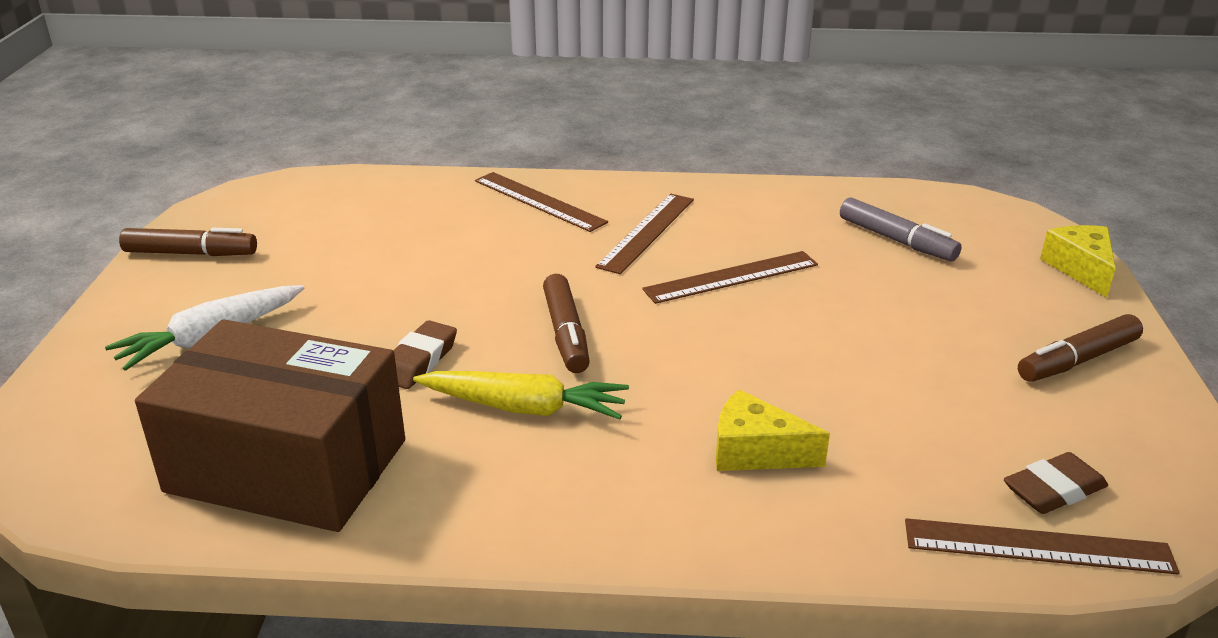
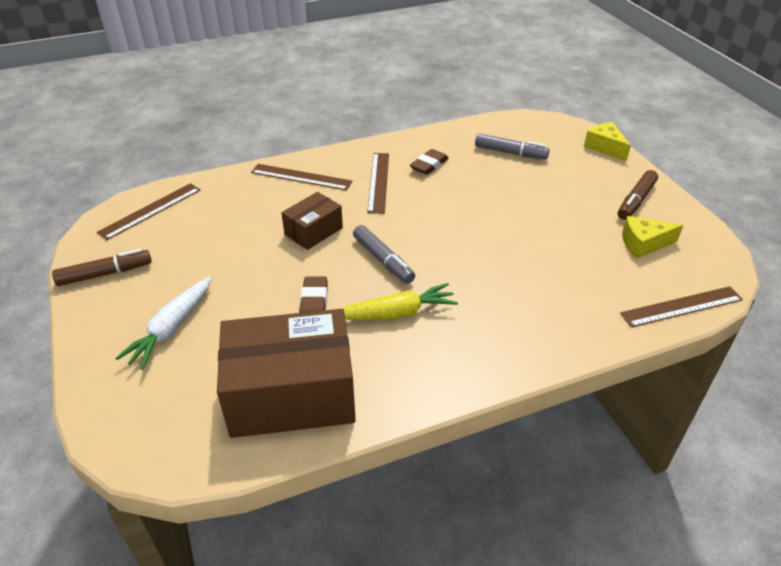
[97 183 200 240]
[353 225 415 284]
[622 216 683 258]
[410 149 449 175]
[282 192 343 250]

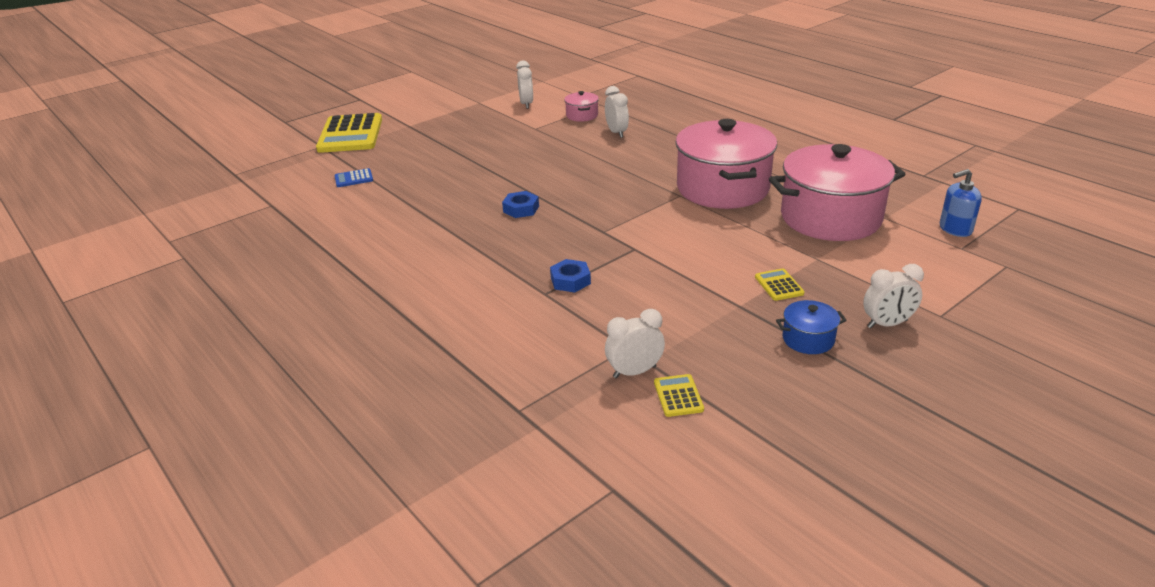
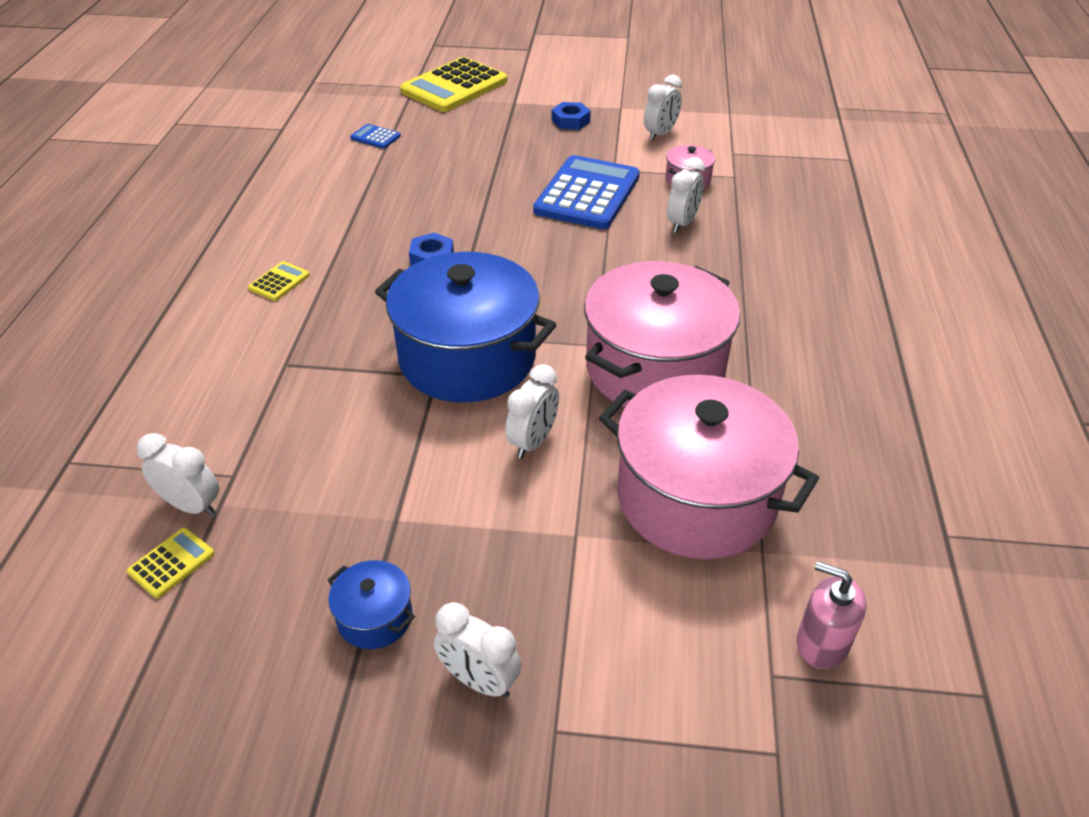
[797 561 866 669]
[552 102 591 130]
[248 261 310 301]
[533 155 640 229]
[375 252 556 402]
[505 364 559 458]

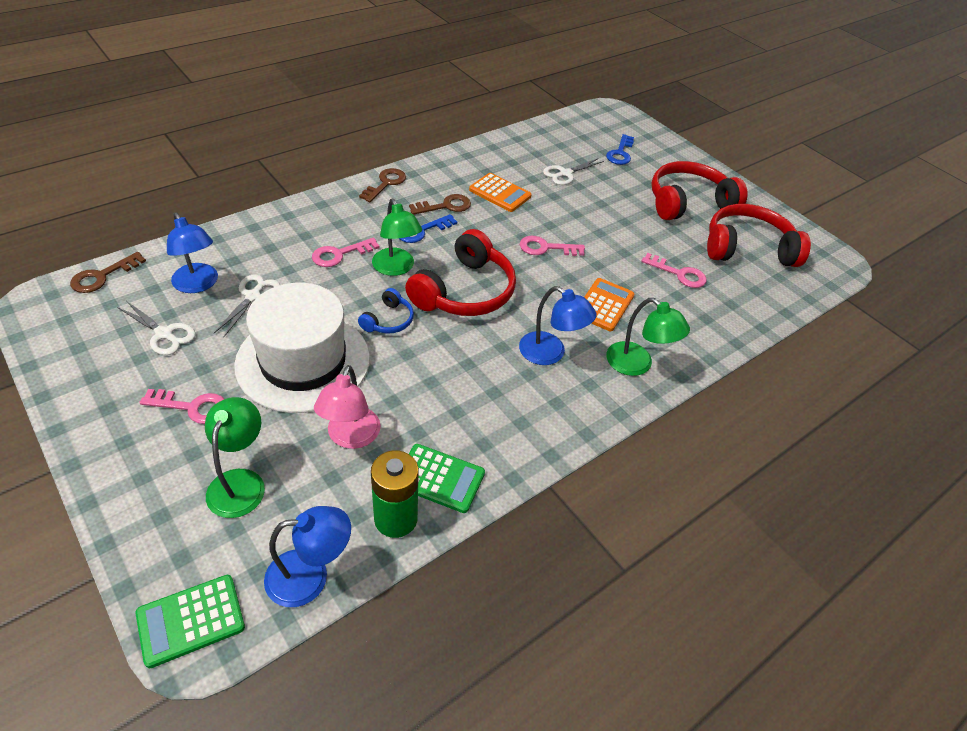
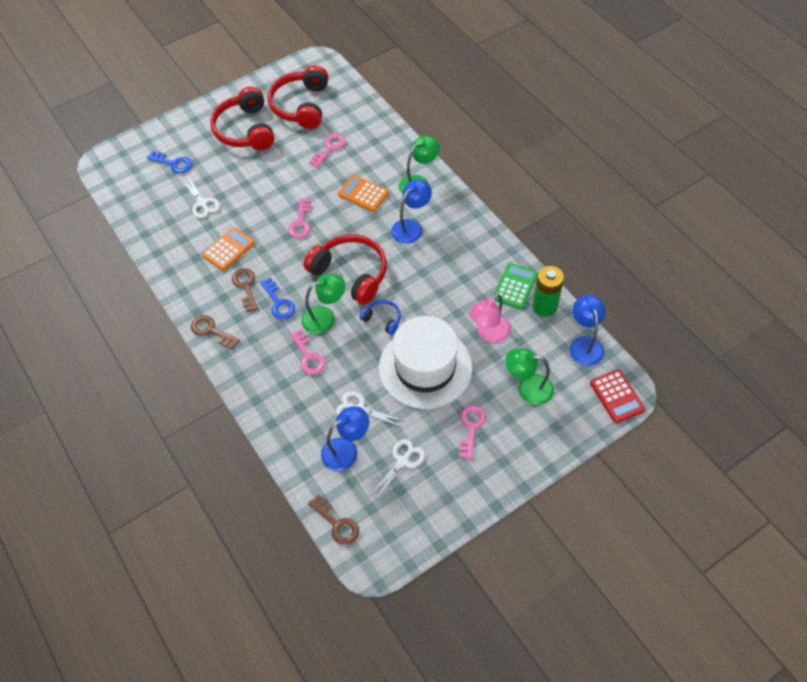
[469 294 511 343]
[590 369 645 423]

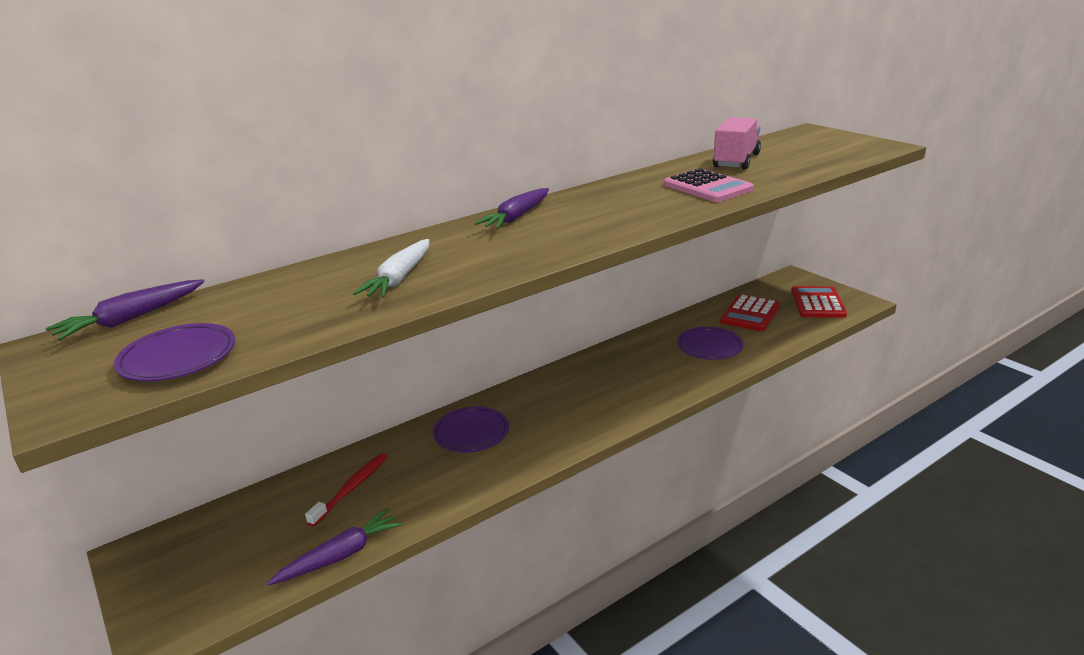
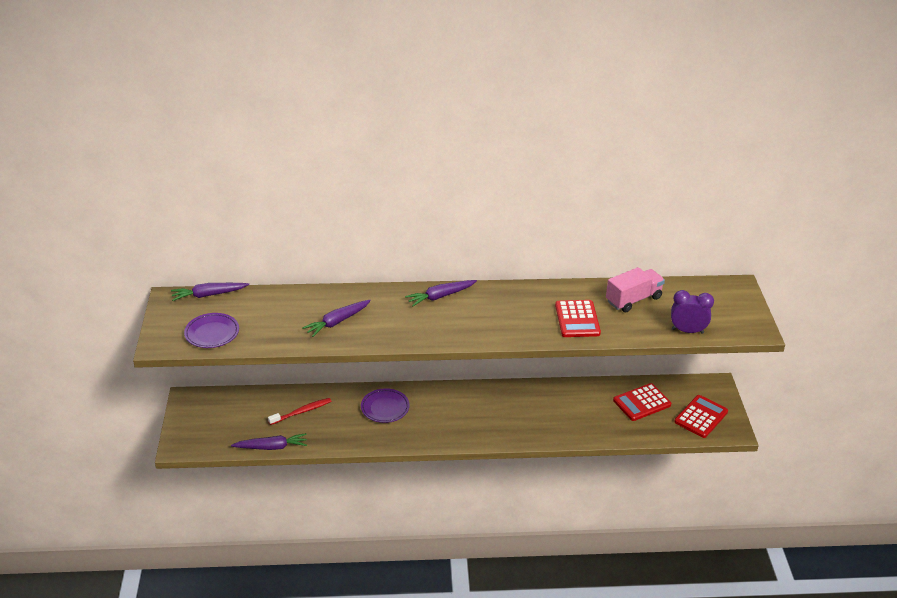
[555 300 601 337]
[302 300 371 337]
[677 327 744 360] (first image)
[671 290 714 334]

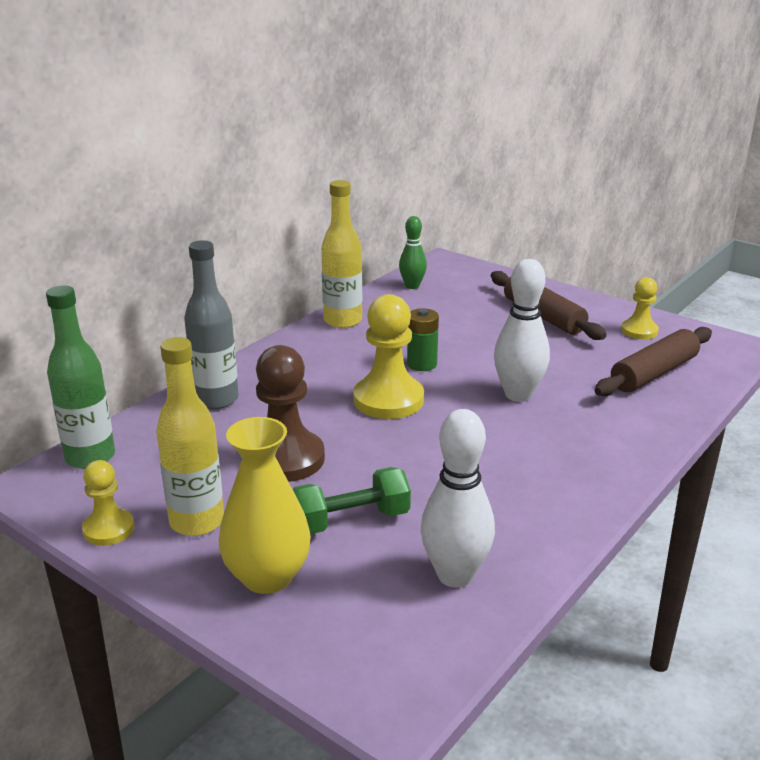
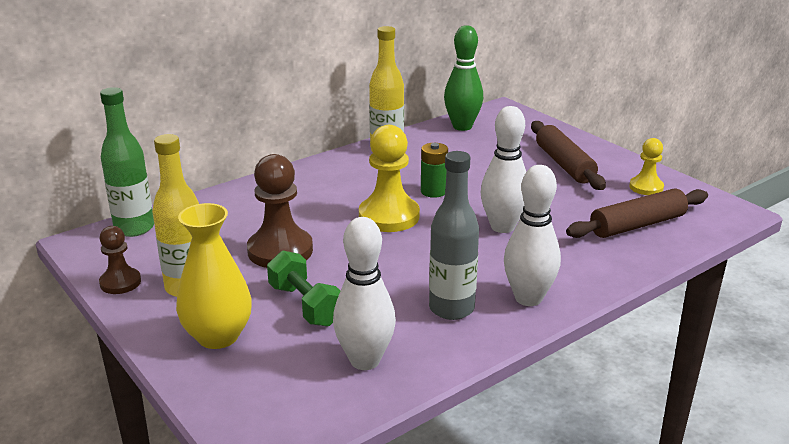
[444 25 483 131]
[429 151 479 320]
[99 226 141 294]
[267 251 341 327]
[504 165 561 306]

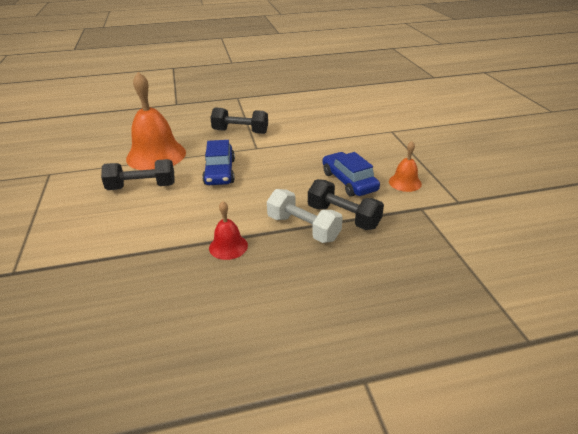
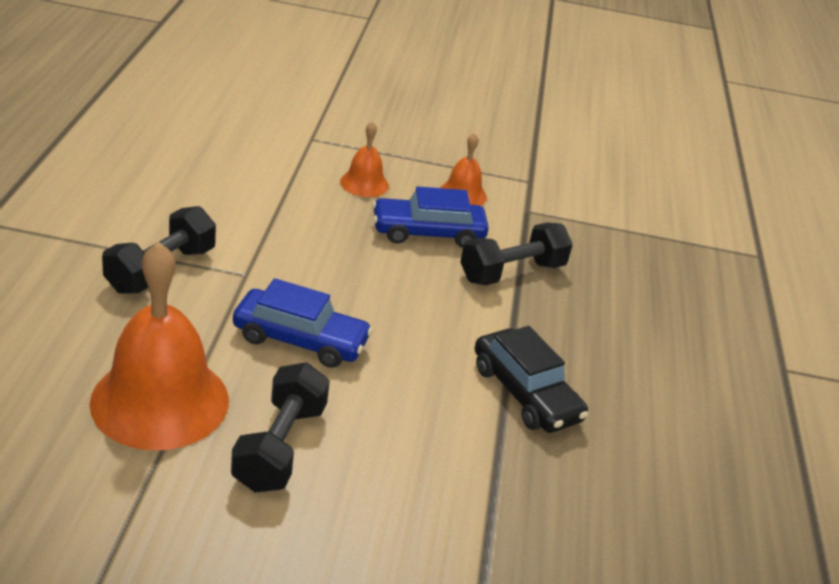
[267 189 343 243] (first image)
[475 326 589 433]
[340 121 389 197]

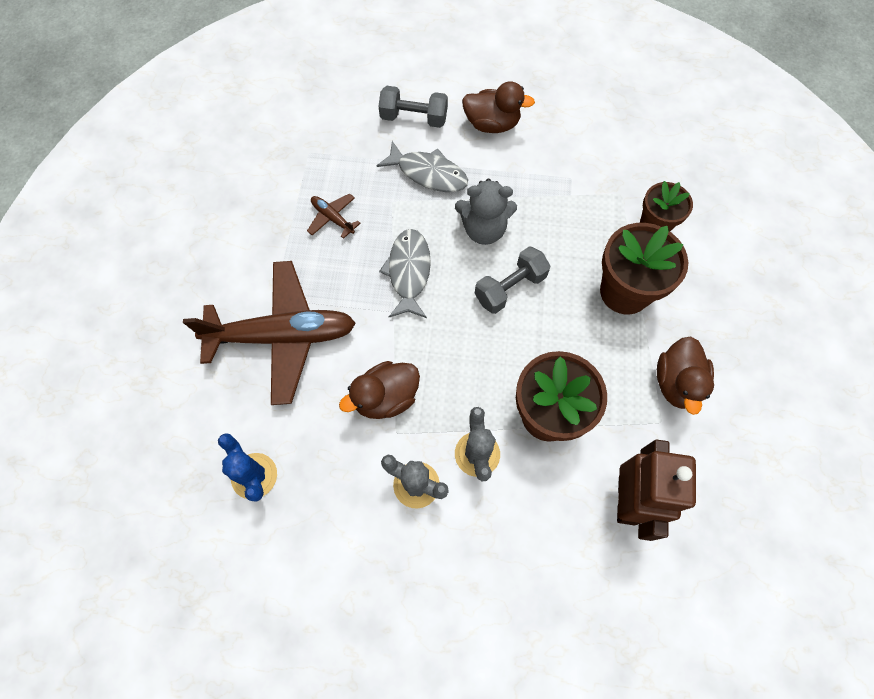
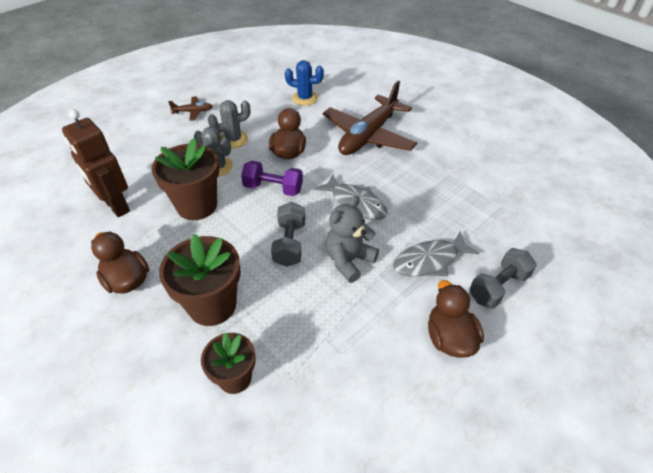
[428 280 484 358]
[168 97 213 121]
[241 161 303 196]

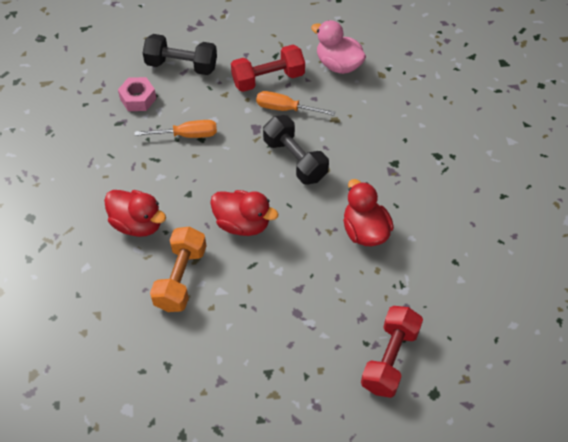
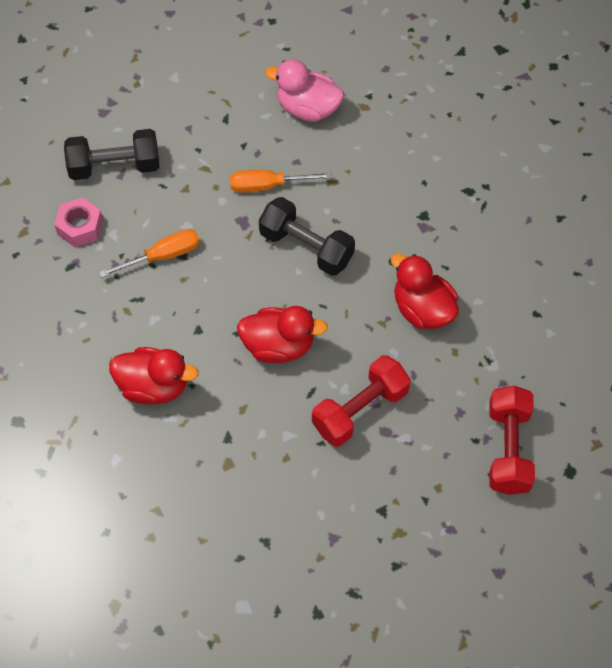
[312 355 411 446]
[150 226 207 312] (first image)

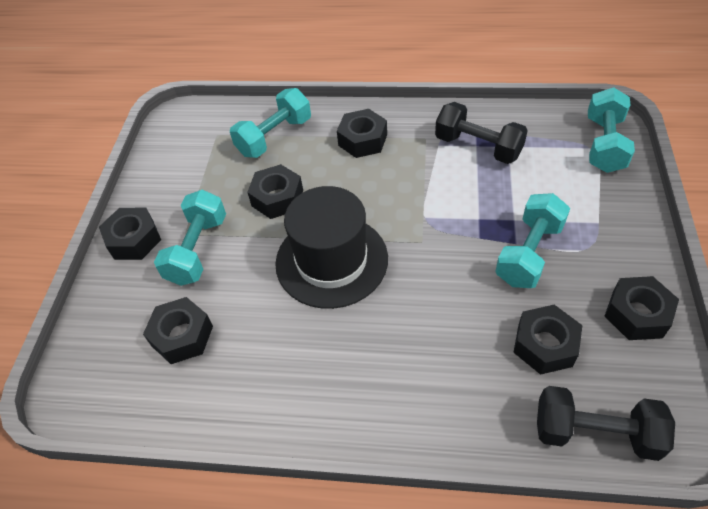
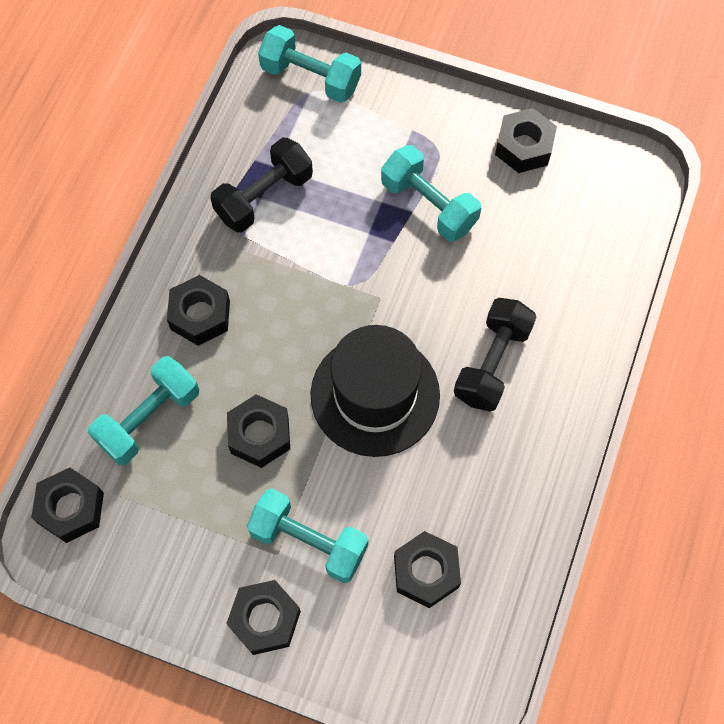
[88 356 199 465]
[31 468 104 543]
[454 298 536 412]

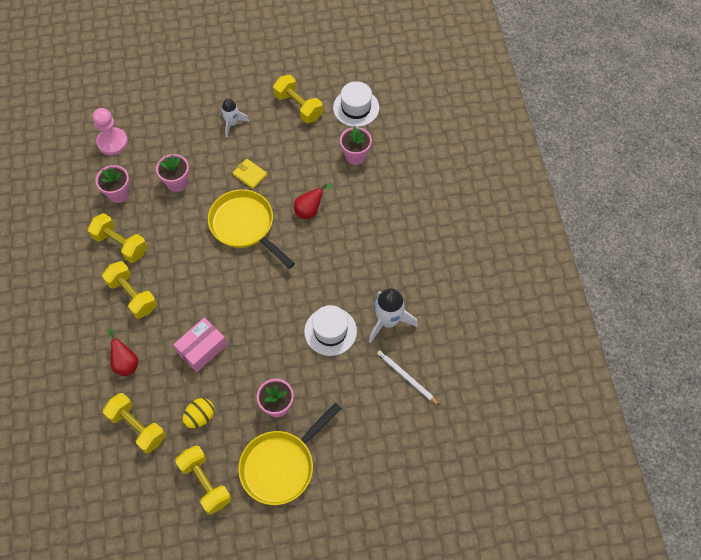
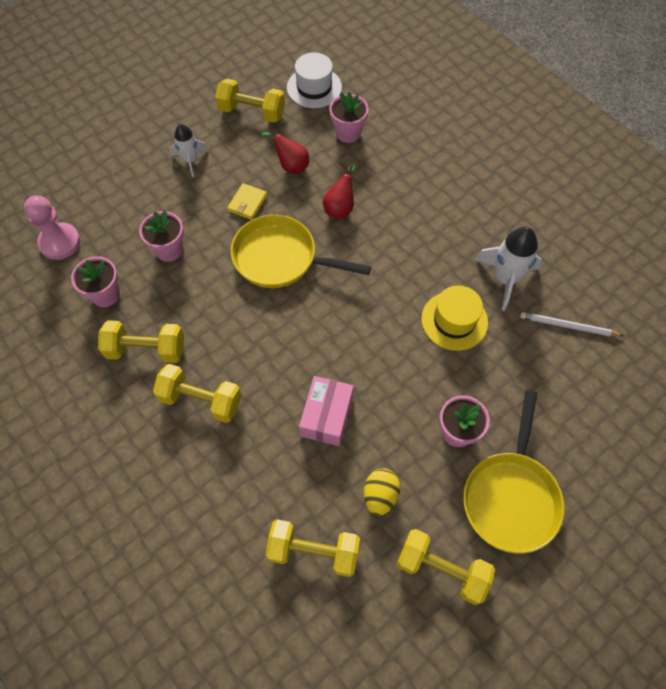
[227 183 267 220]
[421 285 488 351]
[261 129 309 174]

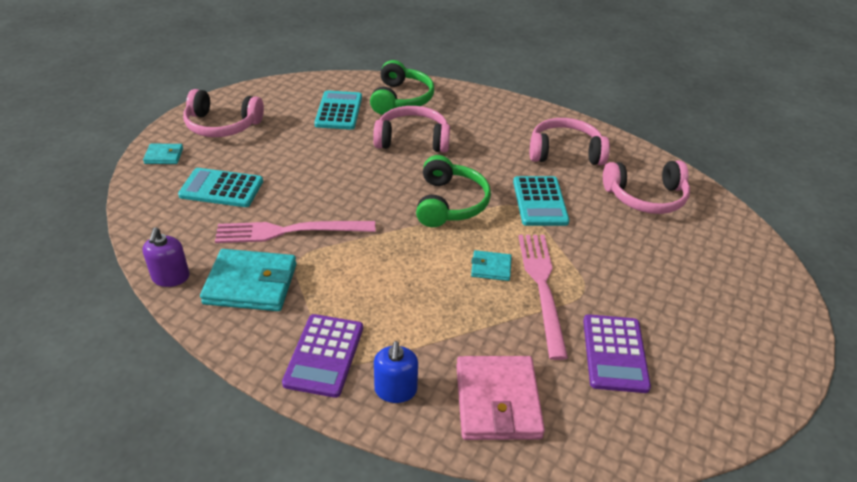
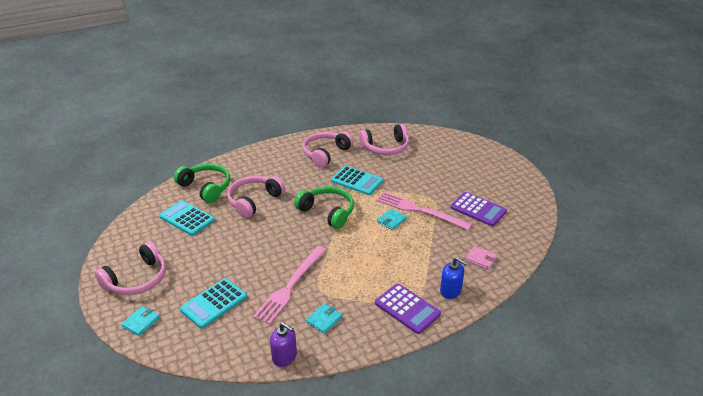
[359 124 409 155]
[306 304 342 334]
[466 246 497 270]

